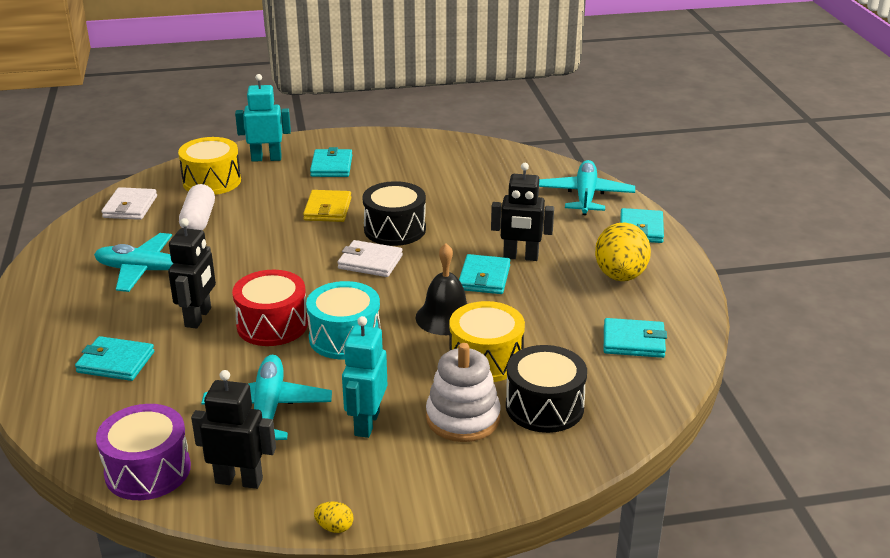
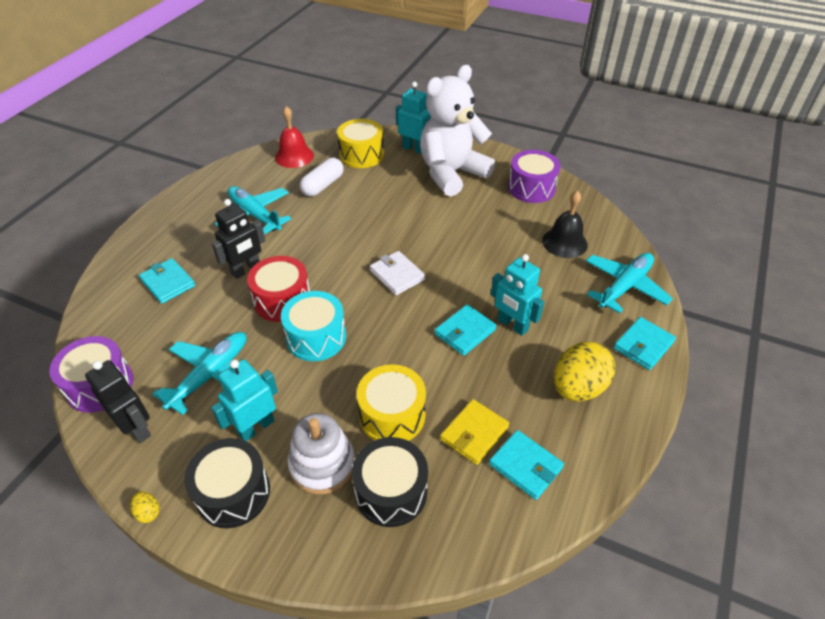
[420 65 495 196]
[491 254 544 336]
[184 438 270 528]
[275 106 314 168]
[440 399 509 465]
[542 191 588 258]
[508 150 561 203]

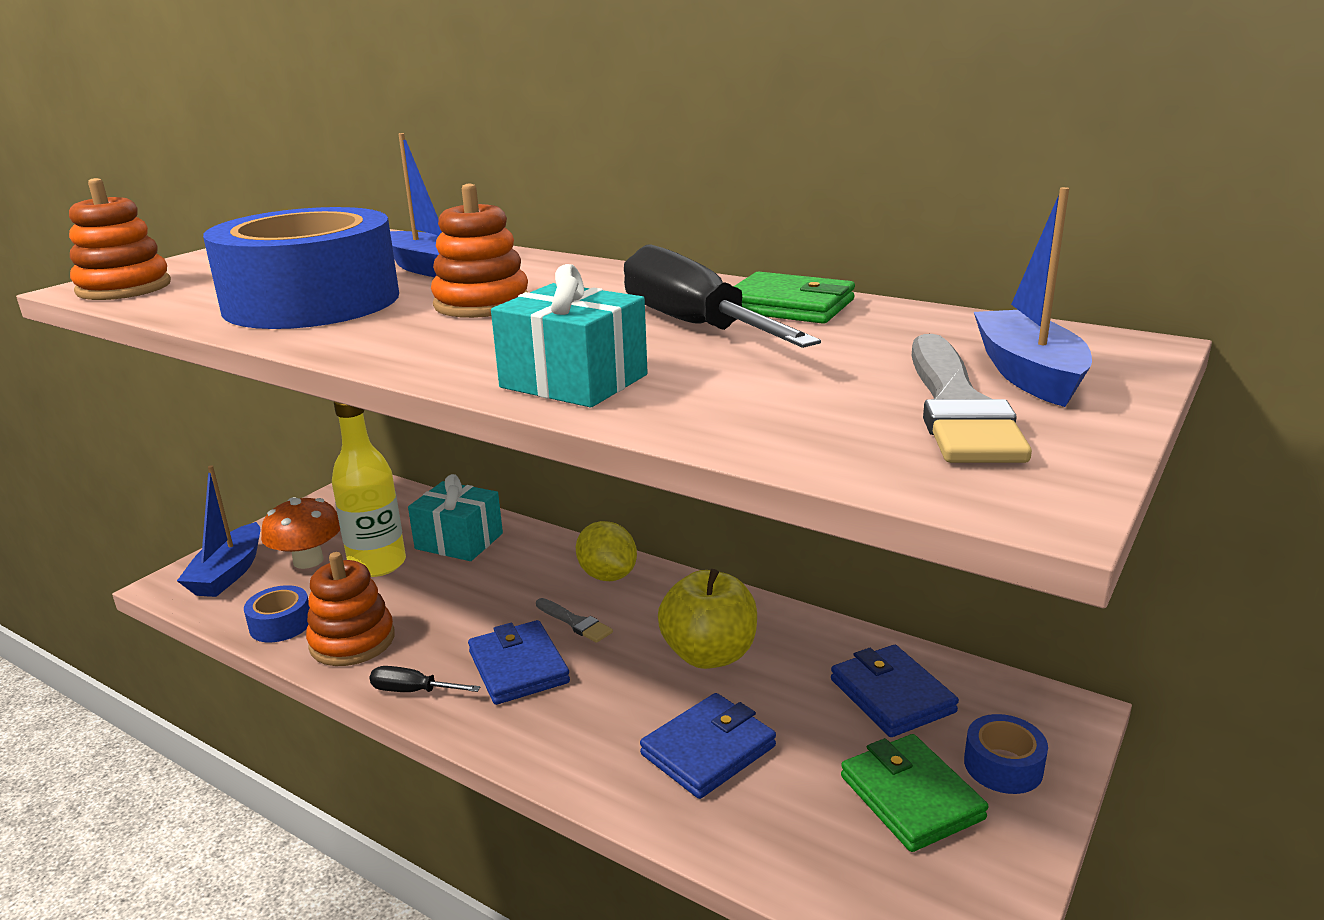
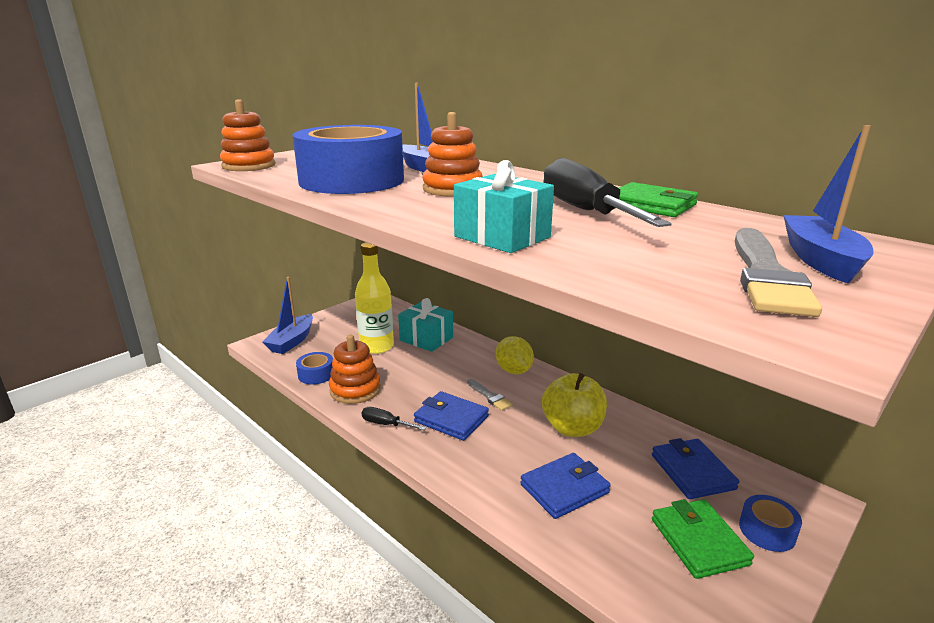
[261 497 340 569] (first image)
[414 391 489 441]

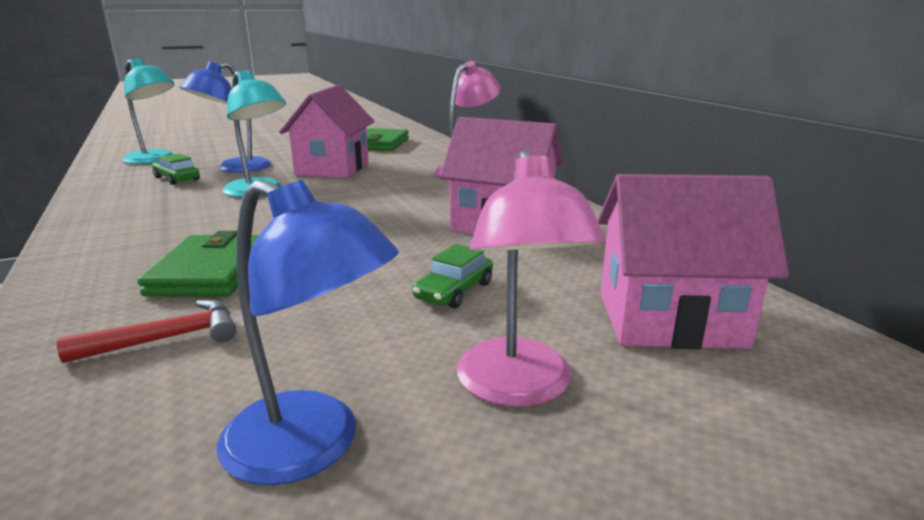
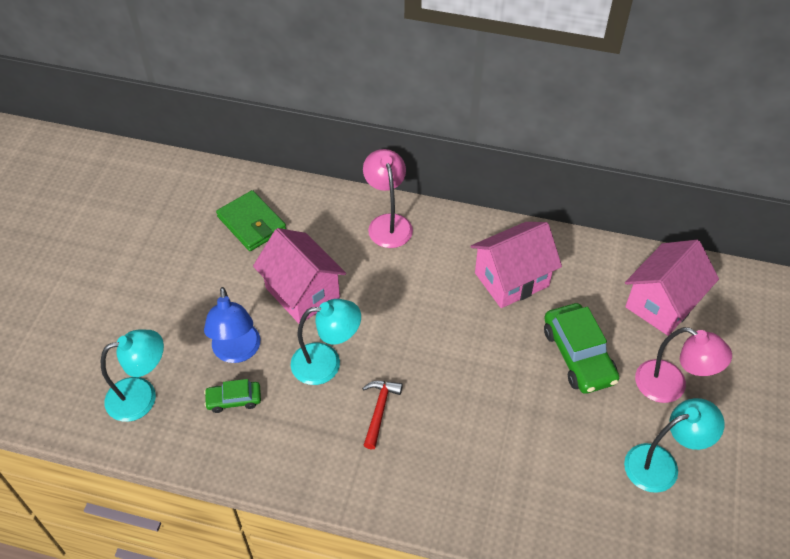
[624 398 725 493]
[137 231 259 297] (first image)
[544 303 619 394]
[362 381 403 450]

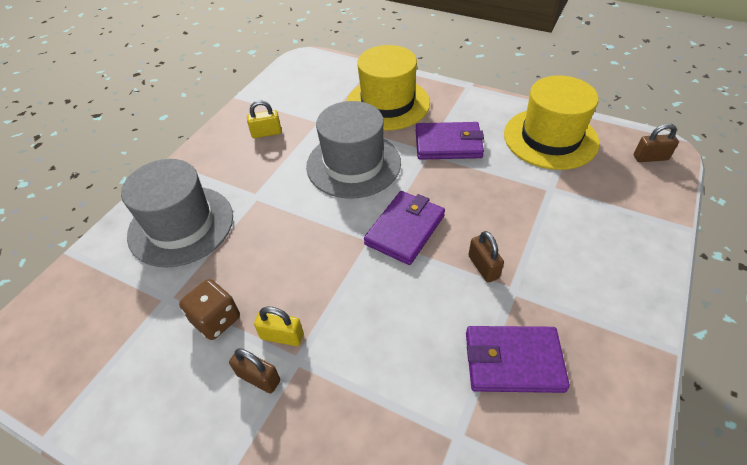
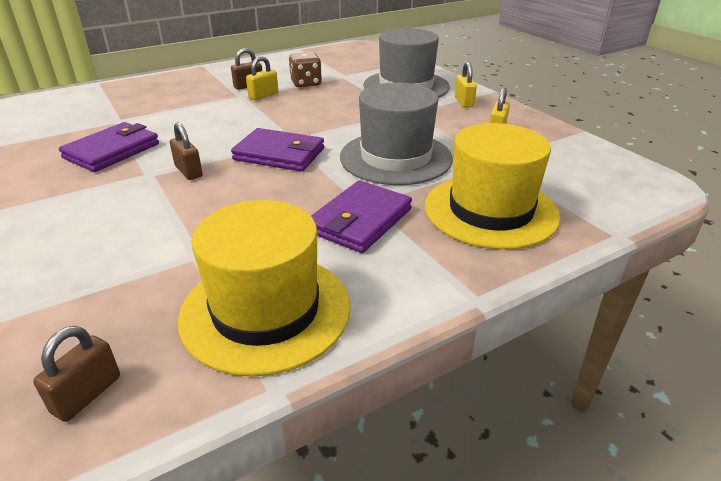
[231 128 324 172]
[170 122 203 180]
[455 62 477 108]

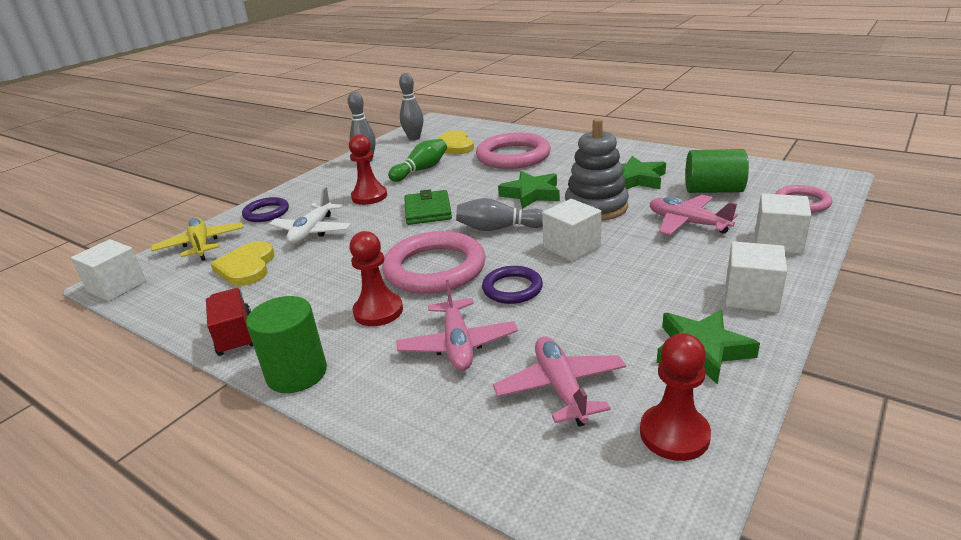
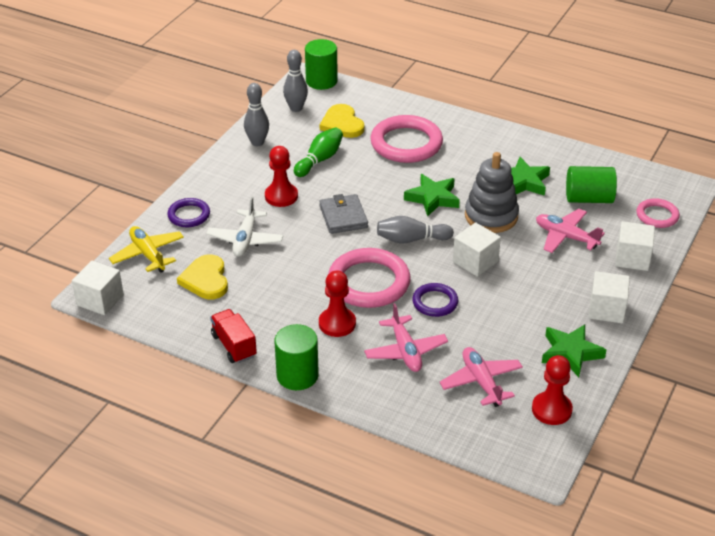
[319 194 368 234]
[305 39 338 90]

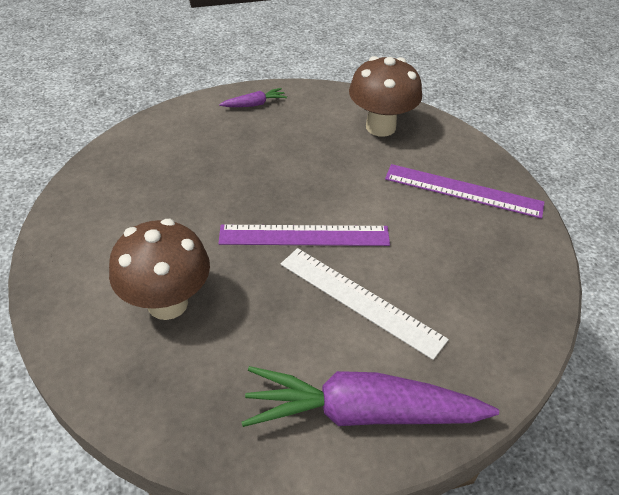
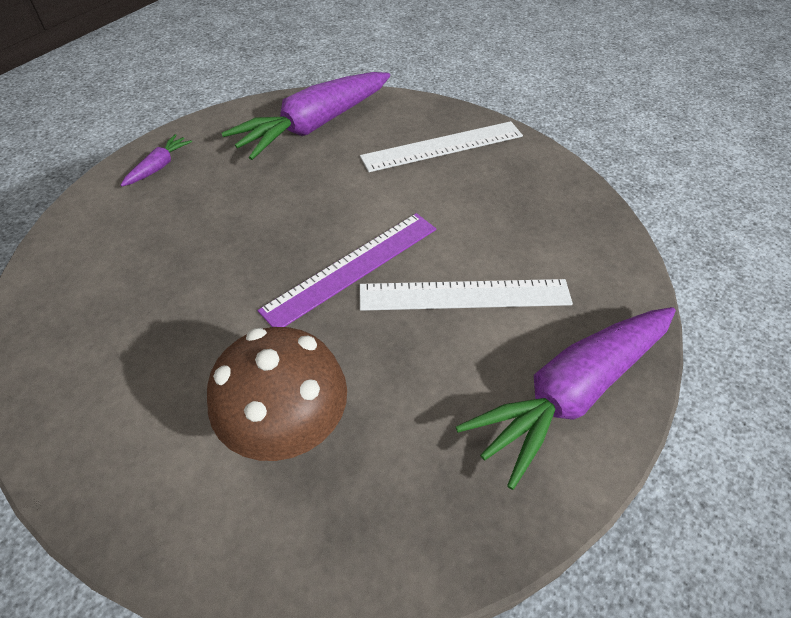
[222 72 390 160]
[360 121 523 172]

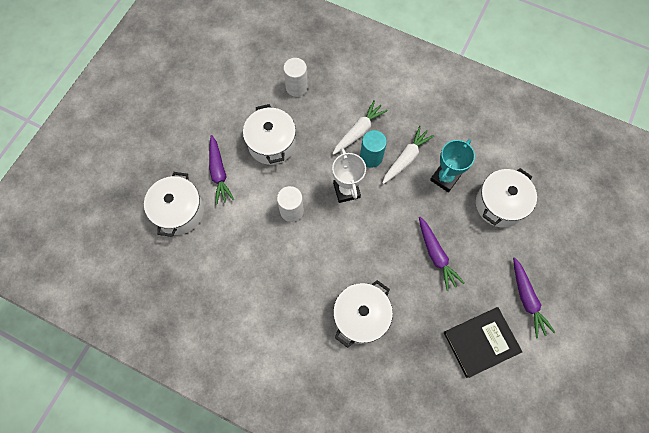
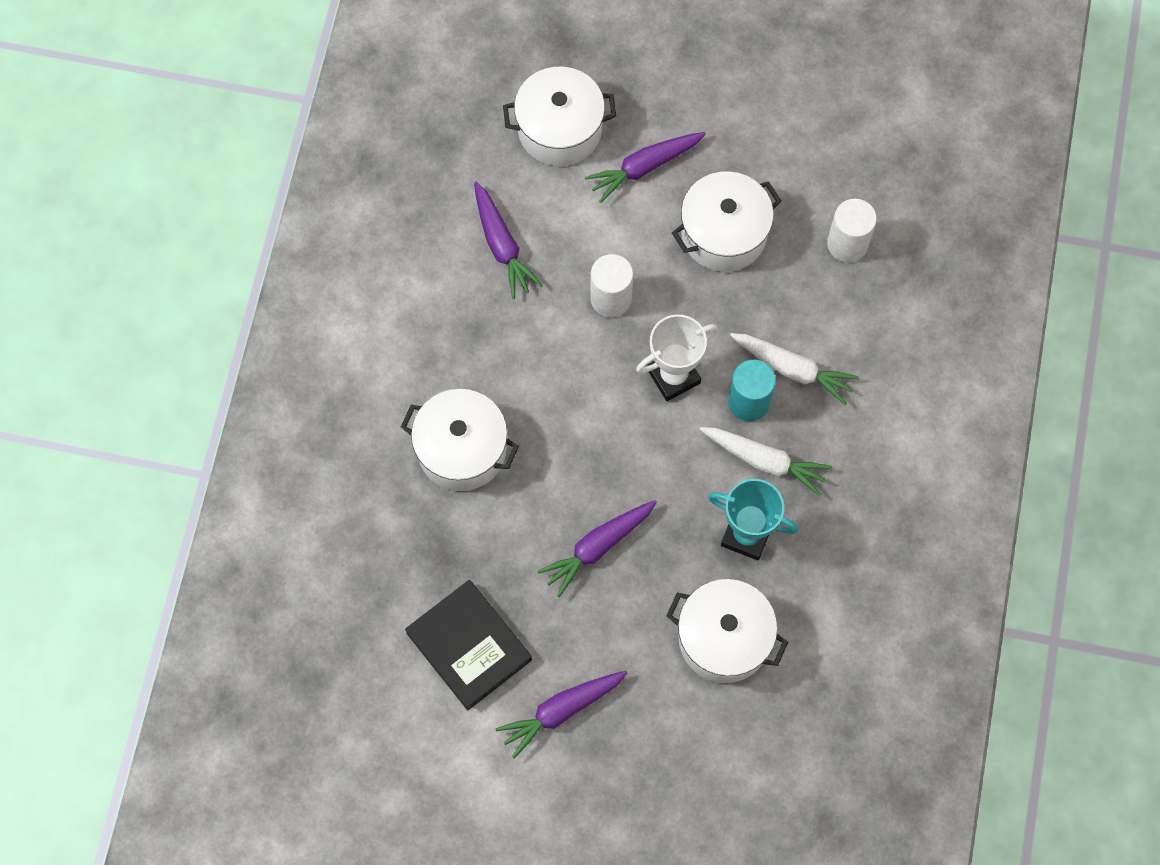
[474 182 543 299]

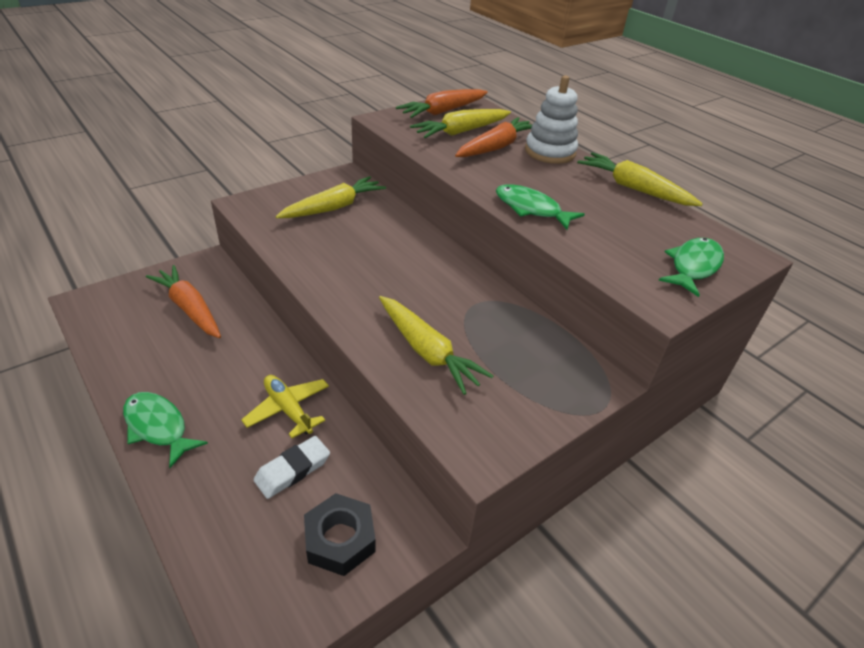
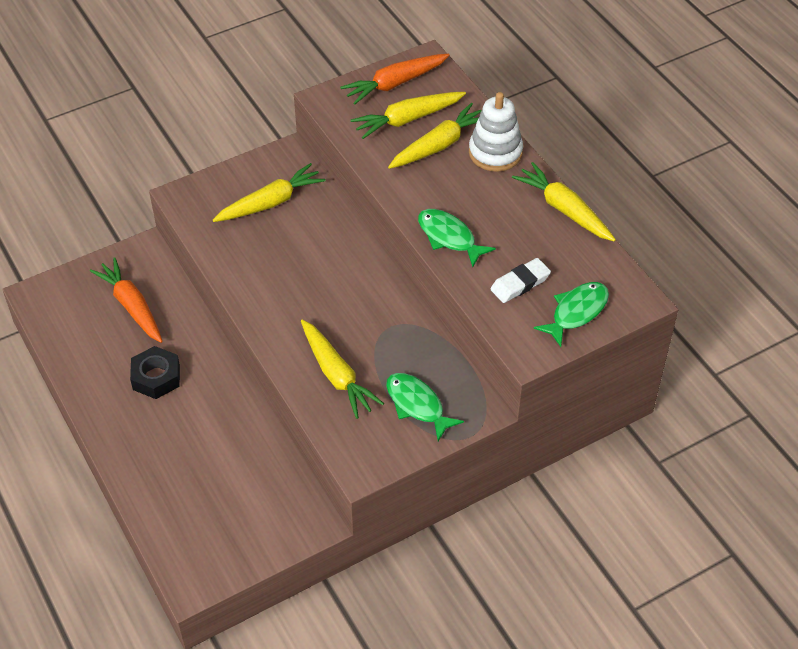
[388 103 482 169]
[241 375 329 438] (first image)
[386 373 464 441]
[490 258 551 303]
[130 346 180 399]

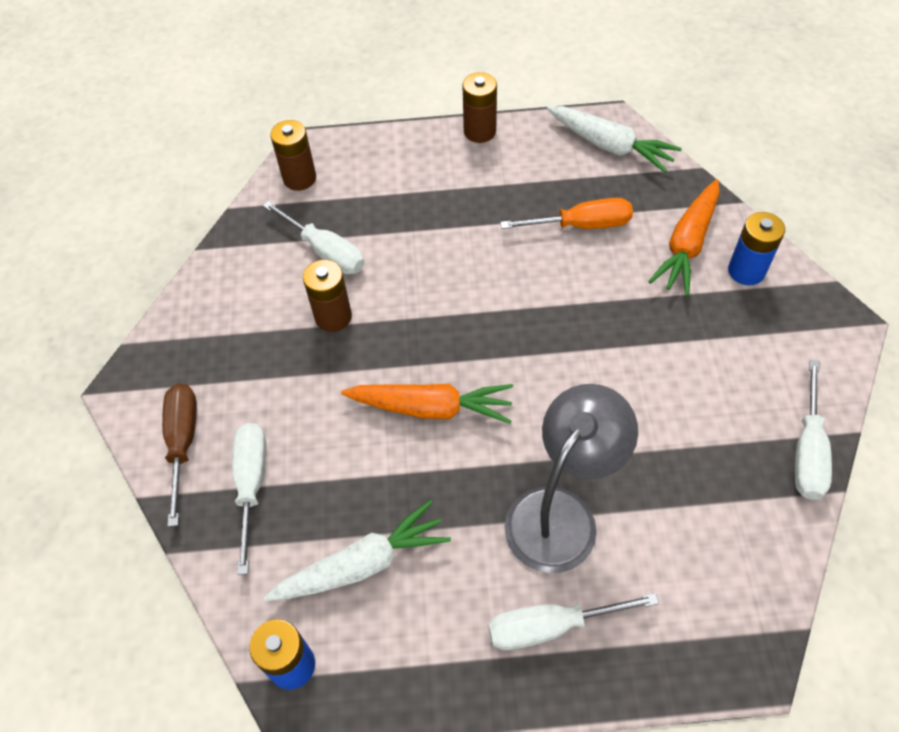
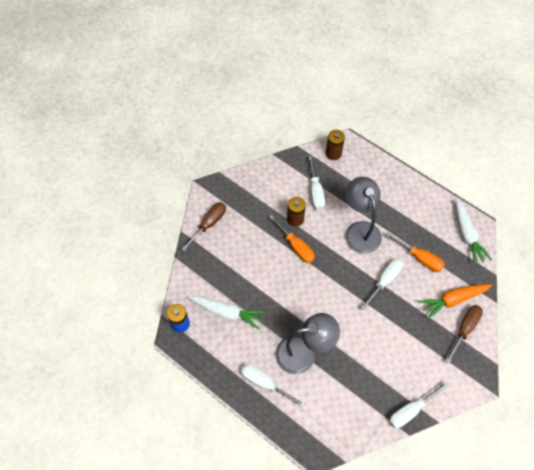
[462 72 497 143] (first image)
[445 305 483 364]
[341 384 513 424] (first image)
[361 259 403 311]
[345 177 382 254]
[269 215 315 263]

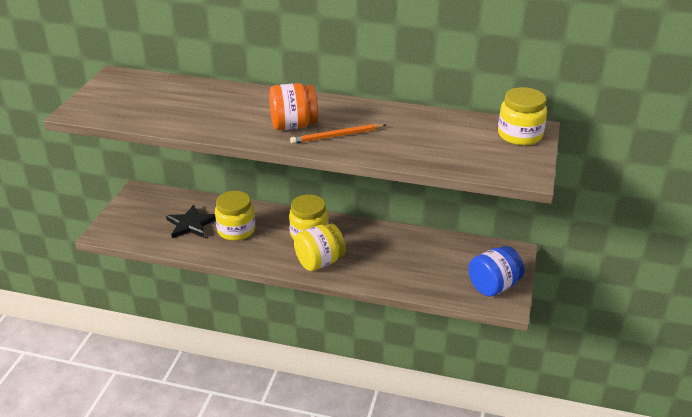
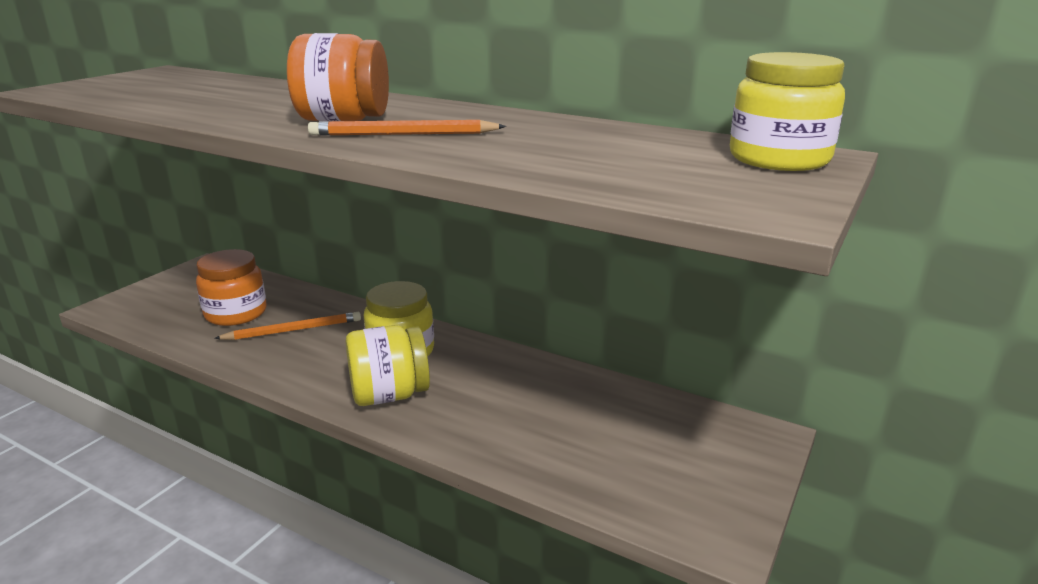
[214 312 361 340]
[196 249 267 326]
[469 246 524 297] (first image)

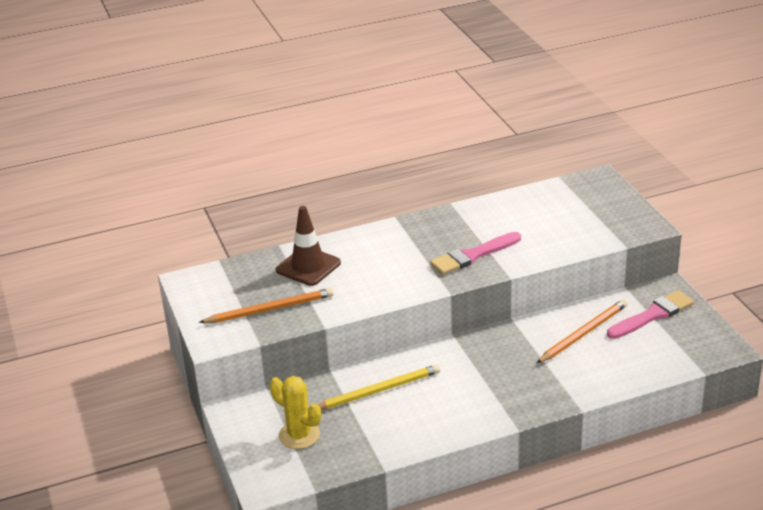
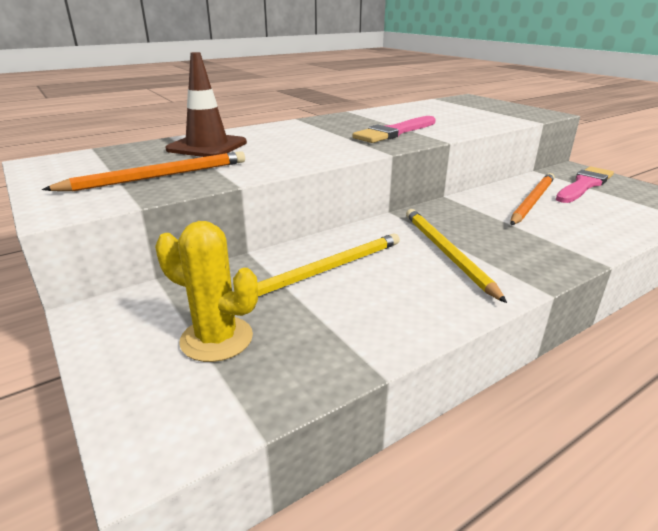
[406 209 507 303]

